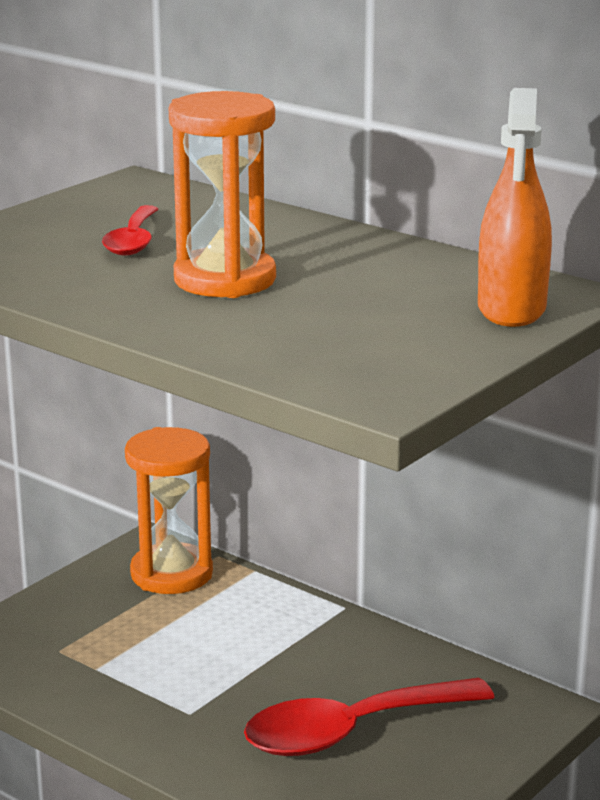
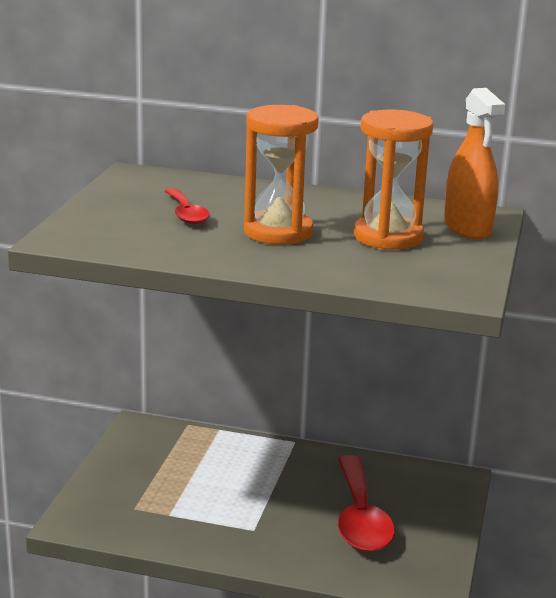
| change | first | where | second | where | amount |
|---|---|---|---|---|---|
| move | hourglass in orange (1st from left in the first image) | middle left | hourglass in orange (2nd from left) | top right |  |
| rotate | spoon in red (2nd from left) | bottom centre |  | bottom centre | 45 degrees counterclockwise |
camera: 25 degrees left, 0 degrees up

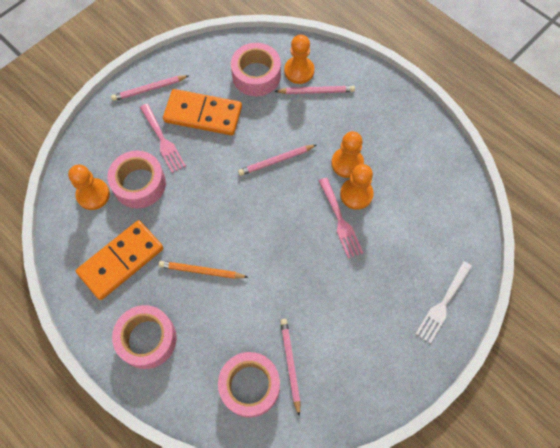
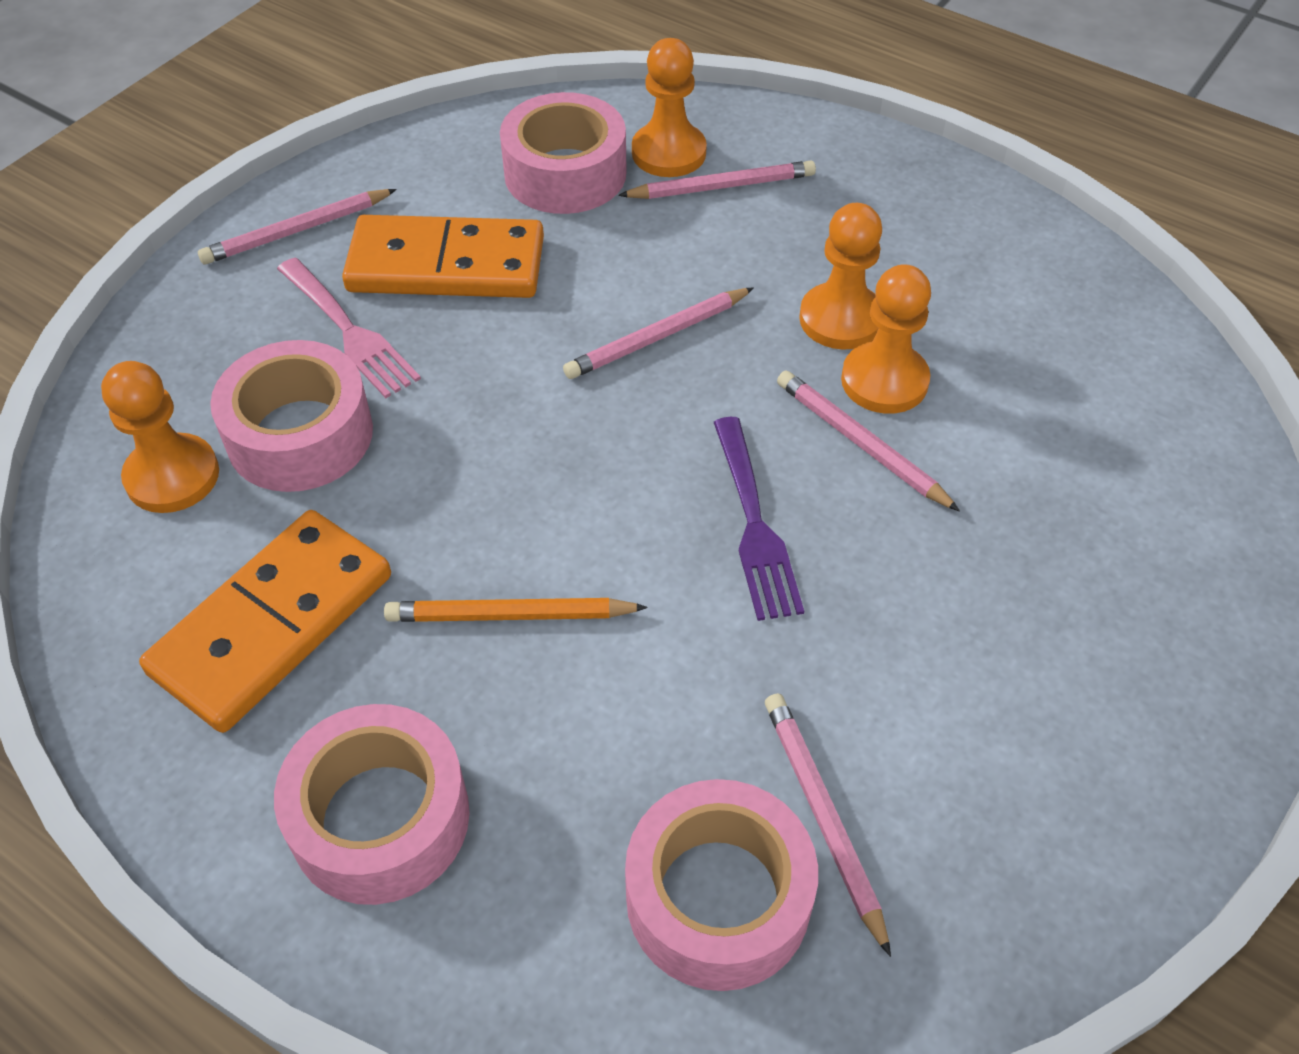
| change | first | where | second | where | amount |
|---|---|---|---|---|---|
| replace | fork in pink (2nd from left) | centre | pencil in pink (5th from left) | middle right |  |
| delete | fork in white | bottom right |  |  |  |
| insert |  |  | fork in purple | centre |  |
camera: 10 degrees left, 15 degrees down

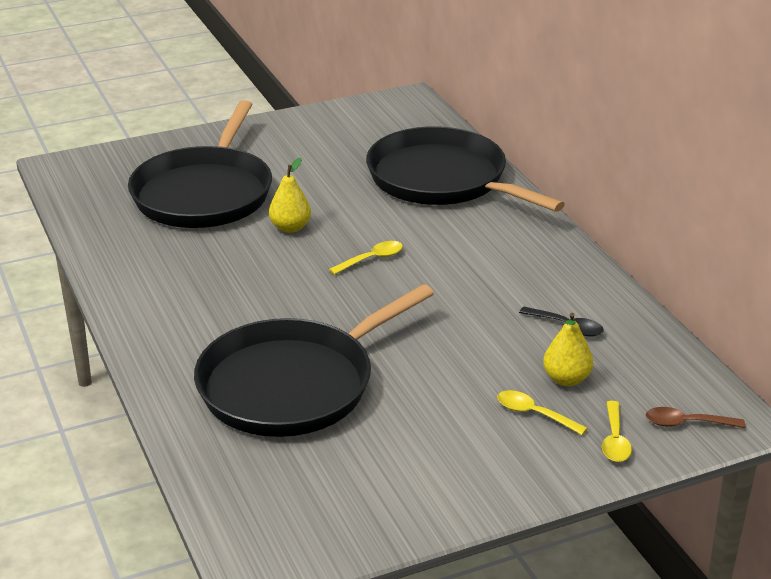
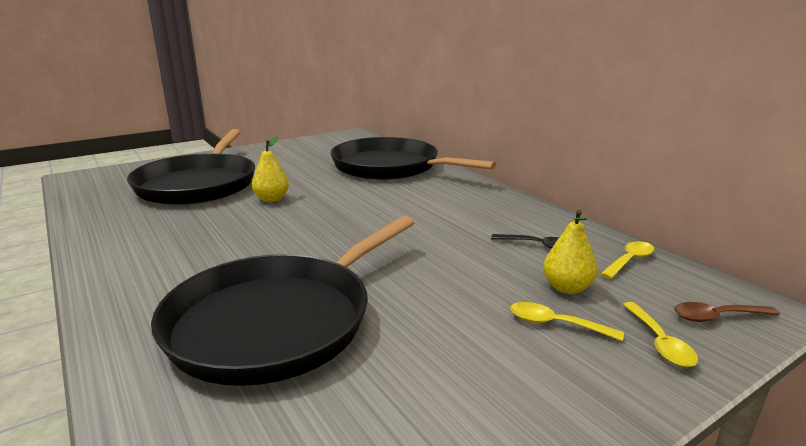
| change | first | where | second | where | amount |
|---|---|---|---|---|---|
| move | spoon in yellow (1st from left in the first image) | centre | spoon in yellow (2nd from left) | middle right |  |
camera: 10 degrees left, 10 degrees down

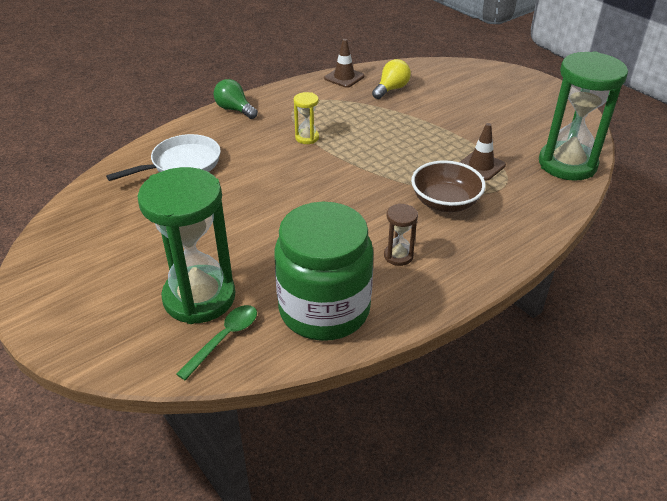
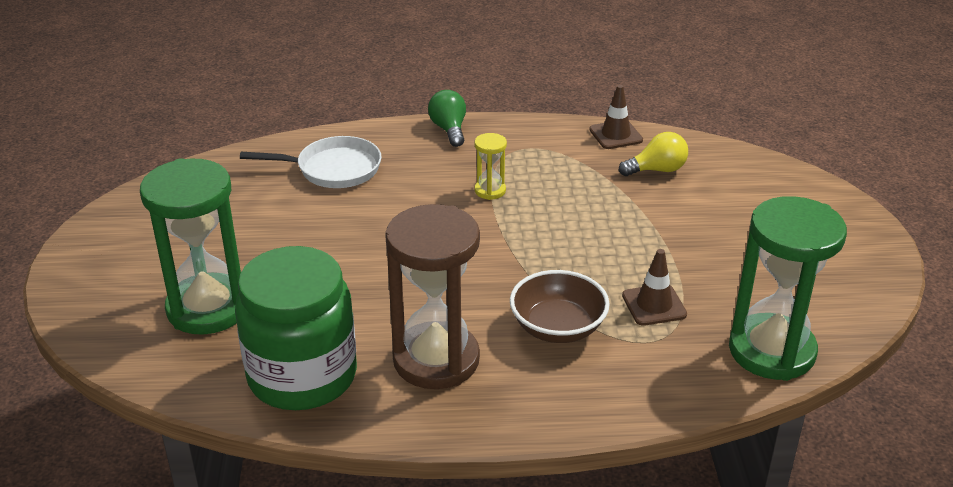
| change | first | where | second | where | amount |
|---|---|---|---|---|---|
| delete | spoon in green | bottom left |  |  |  |
| resize | hourglass in brown | centre |  | centre | x2.27 |
camera: 35 degrees right, 5 degrees down

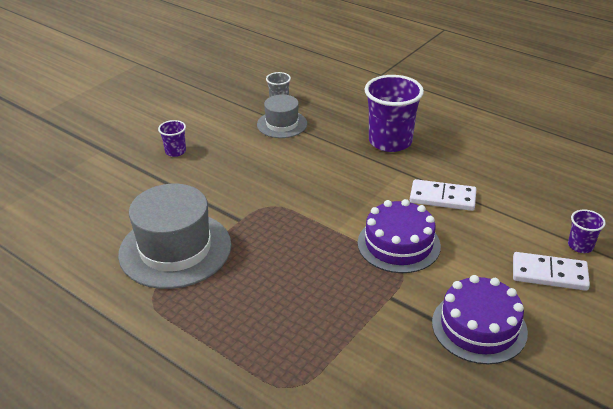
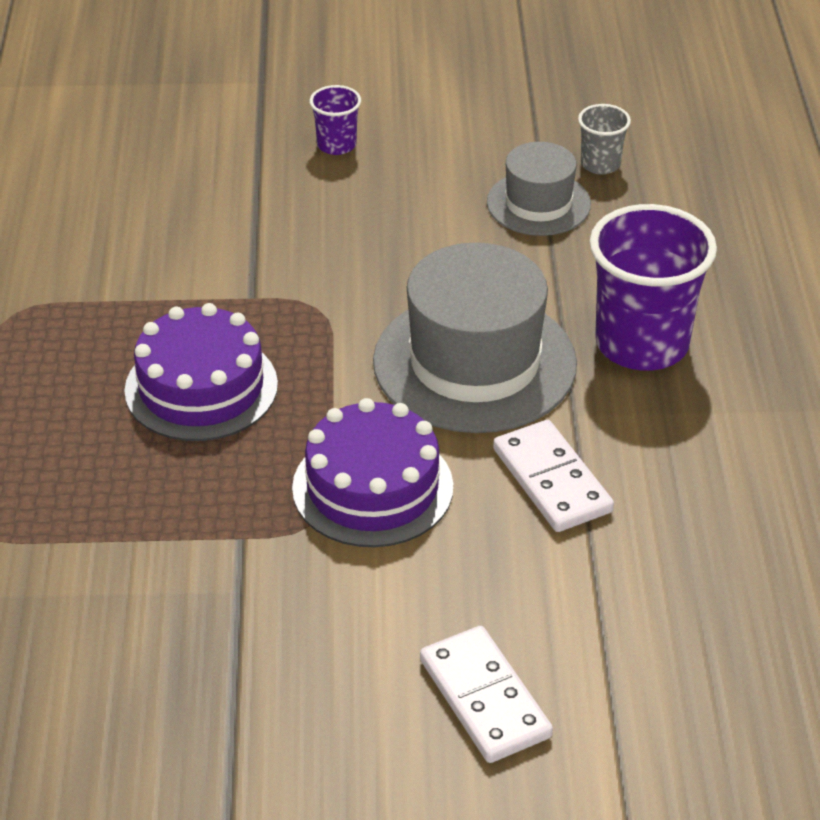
| change | first | where | second | where | amount |
|---|---|---|---|---|---|
| move | hat in grey (1st from left) | middle left |  | centre |  |
| move | cake in purple (2nd from left in the first image) | bottom right | cake in purple (1st from left) | middle left |  |
| delete | cup in purple (3rd from left) | middle right |  |  |  |
camera: 50 degrees right, 5 degrees up

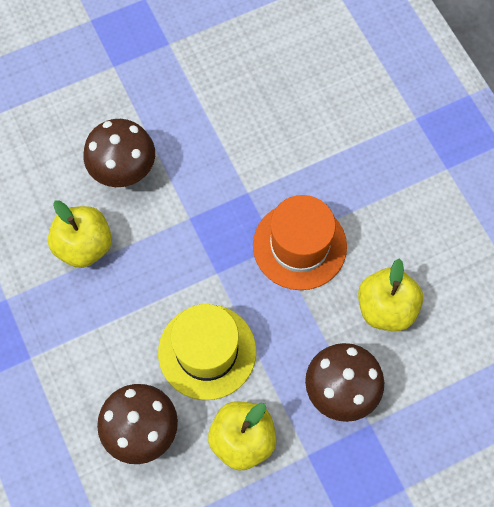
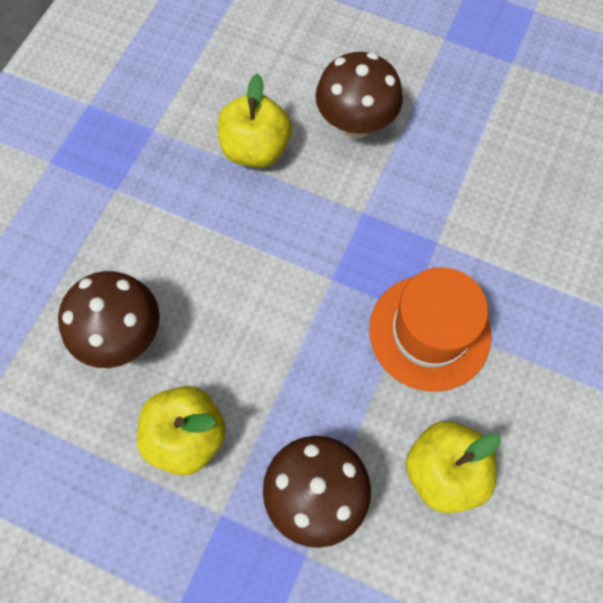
| change | first | where | second | where | amount |
|---|---|---|---|---|---|
| delete | hat in yellow | bottom centre |  |  |  |
camera: 50 degrees right, 0 degrees up

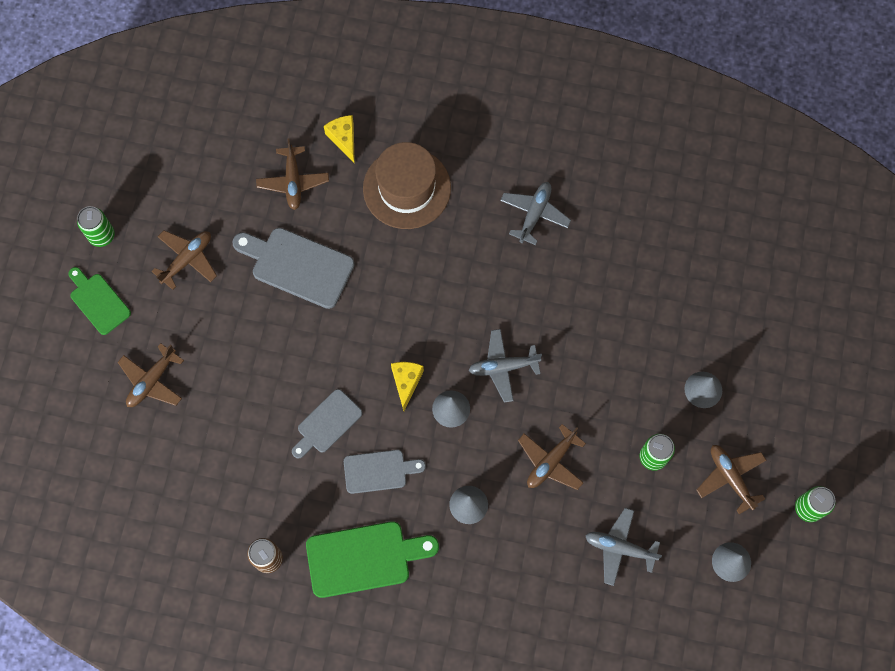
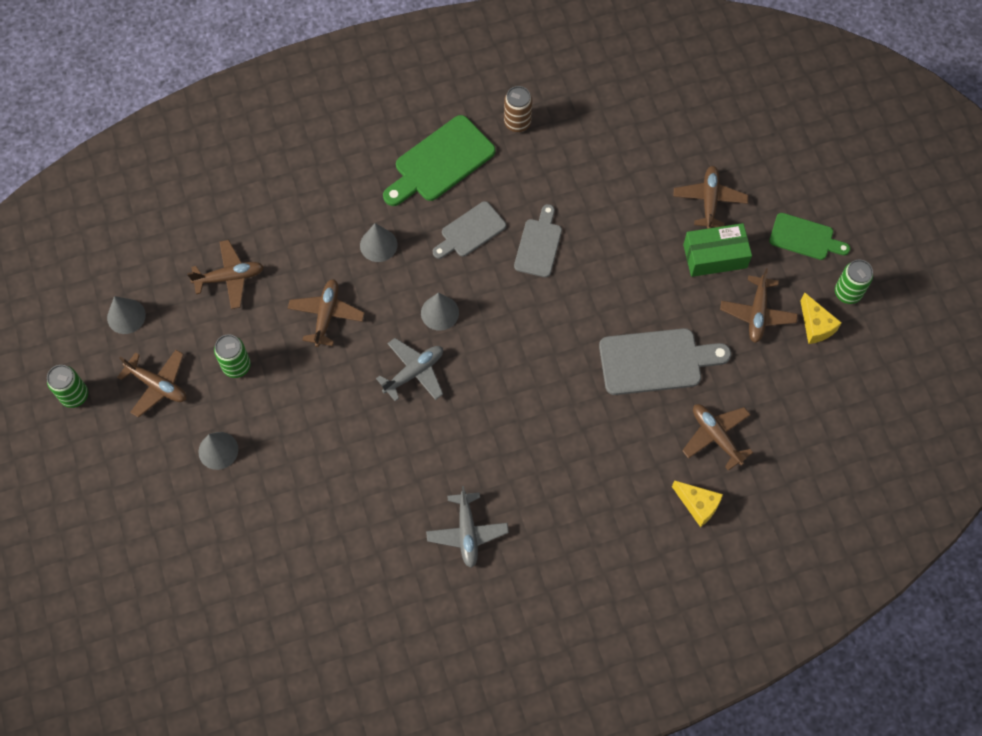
| change | first | where | second | where | amount |
|---|---|---|---|---|---|
| delete | hat in brown | top centre |  |  |  |
| move | cheese in yellow (2nd from left) | centre |  | middle right |  |
| recolor | plane in grey (3rd from left) | bottom right | plane in brown (2nd from left) | middle left |  |
| insert |  |  | box in green | middle right |  |
camera: 150 degrees right, 5 degrees down

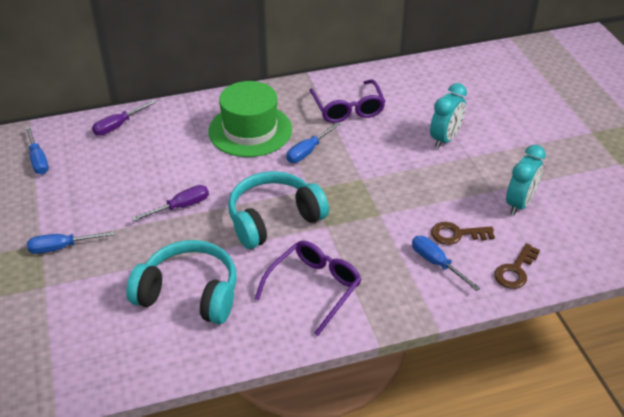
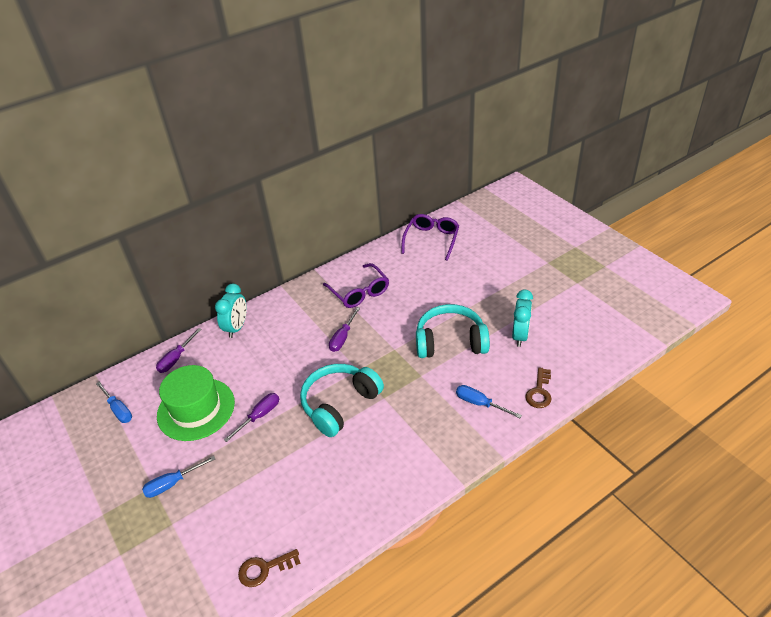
| change | first | where | second | where | amount |
|---|---|---|---|---|---|
| move | headphones in turquoise (1st from left in the first image) | bottom left | headphones in turquoise (2nd from left) | centre |  |
| move | hat in green | top centre |  | middle left |  |
| move | glasses in purple (1st from left in the first image) | bottom centre | glasses in purple (2nd from left) | centre |  |
| recolor | screwdriver in blue (3rd from left) | centre | screwdriver in purple (3rd from left) | centre |  |
| move | clock in turquoise (1st from left) | top right |  | middle left |  |
| move | key in brown (1st from left) | middle right |  | bottom centre |  |
camera: 15 degrees left, 0 degrees up

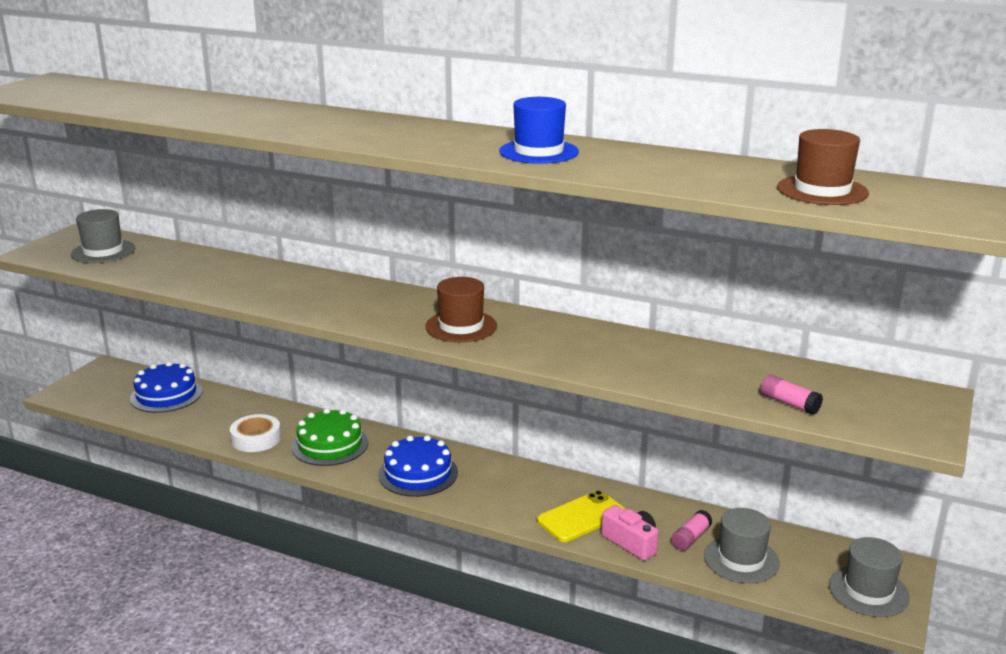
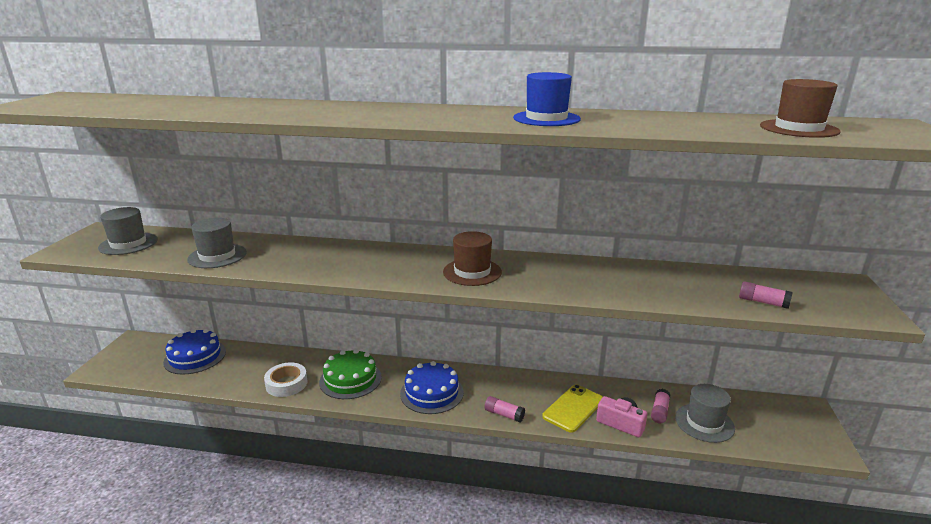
| change | first | where | second | where | amount |
|---|---|---|---|---|---|
| move | hat in grey (3rd from left in the first image) | bottom right | hat in grey (2nd from left) | middle left |  |
| insert |  |  | glue stick in pink (1st from left) | bottom centre |  |
camera: 15 degrees left, 0 degrees up

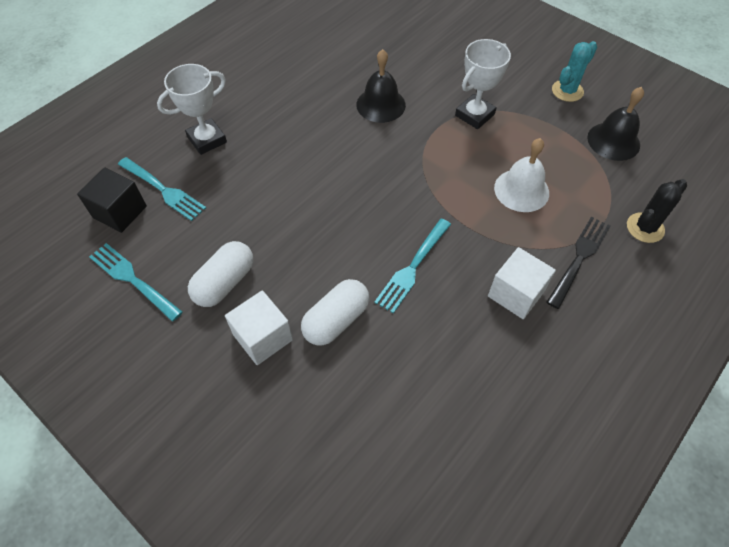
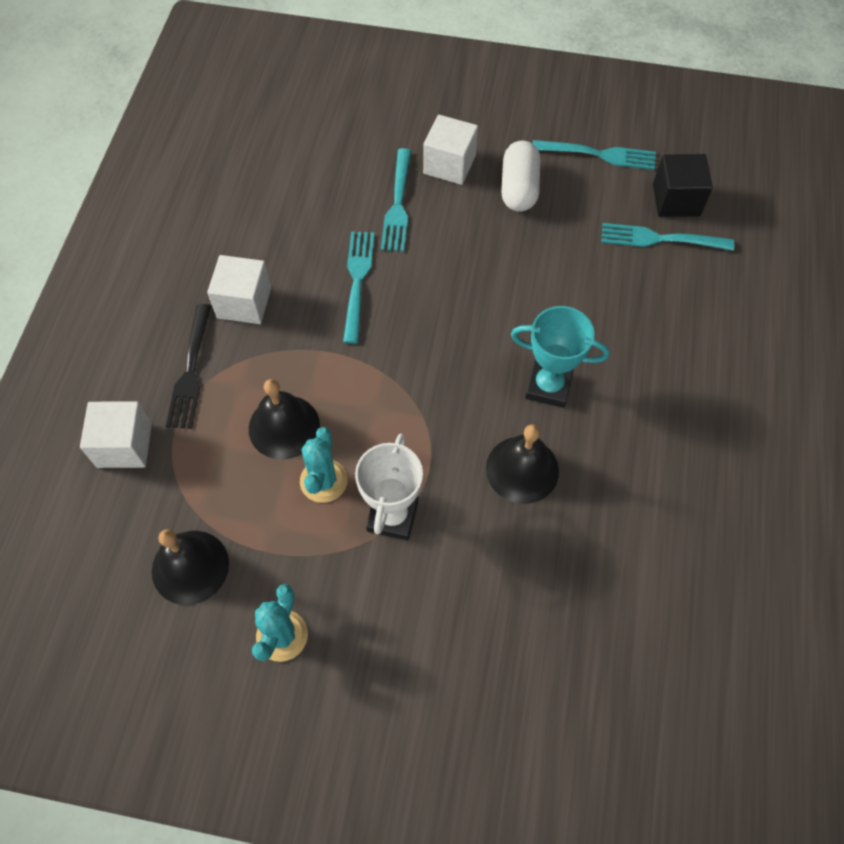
| change | first | where | second | where | amount |
|---|---|---|---|---|---|
| delete | trophy in white (1st from left) | top left |  |  |  |
| replace | capsule in white (2nd from left) | centre | fork in turquoise (2nd from left) | top centre |  |
| recolor | bell in white | top right | bell in black (2nd from left) | centre |  |
| replace | cactus in black | middle right | cube in white (1st from left) | middle left |  |
| insert |  |  | cactus in turquoise (2nd from left) | centre |  |
| insert |  |  | trophy in turquoise | centre |  |
camera: 150 degrees right, 5 degrees up

